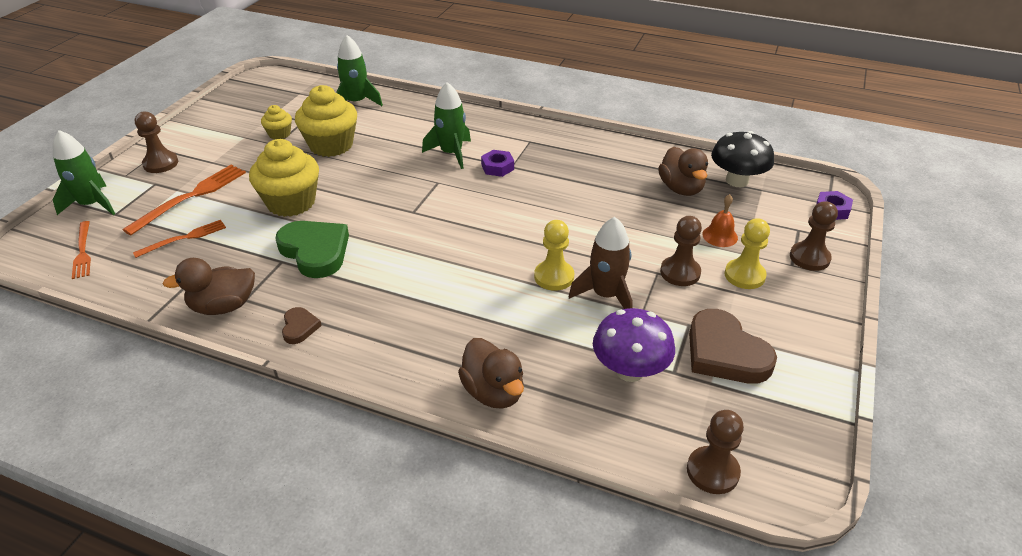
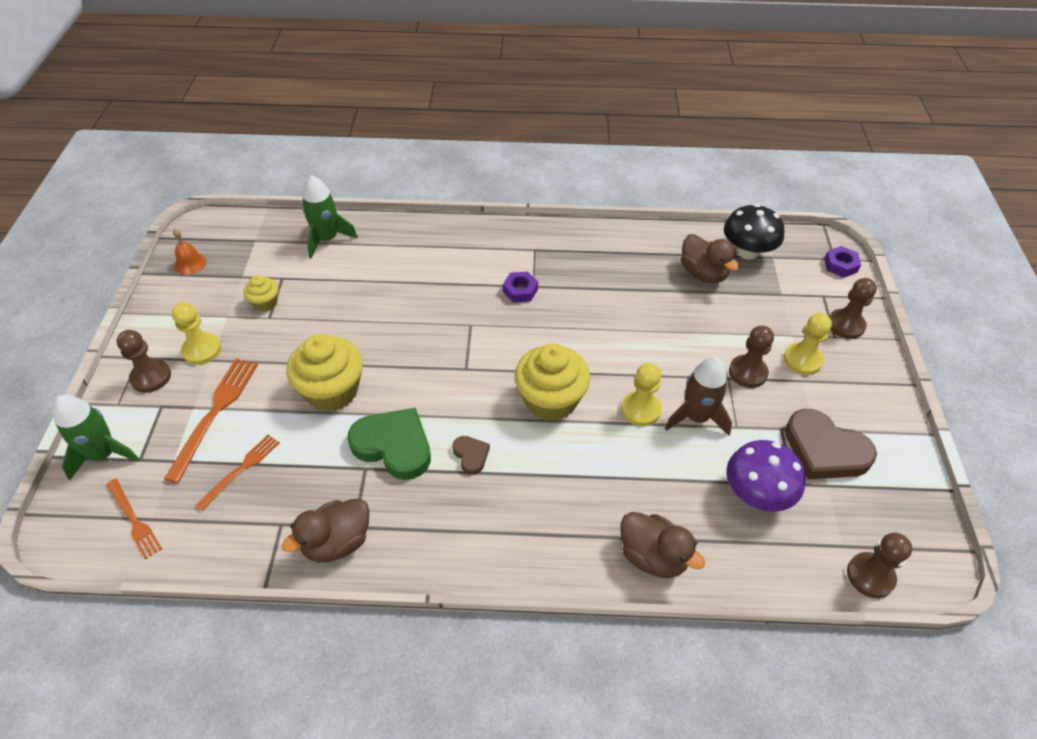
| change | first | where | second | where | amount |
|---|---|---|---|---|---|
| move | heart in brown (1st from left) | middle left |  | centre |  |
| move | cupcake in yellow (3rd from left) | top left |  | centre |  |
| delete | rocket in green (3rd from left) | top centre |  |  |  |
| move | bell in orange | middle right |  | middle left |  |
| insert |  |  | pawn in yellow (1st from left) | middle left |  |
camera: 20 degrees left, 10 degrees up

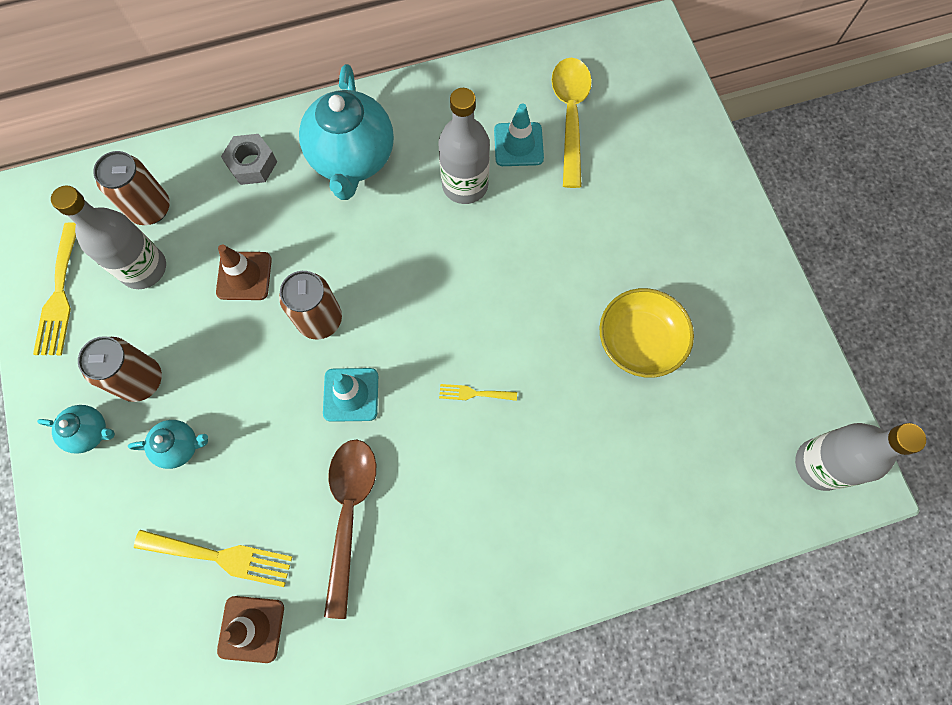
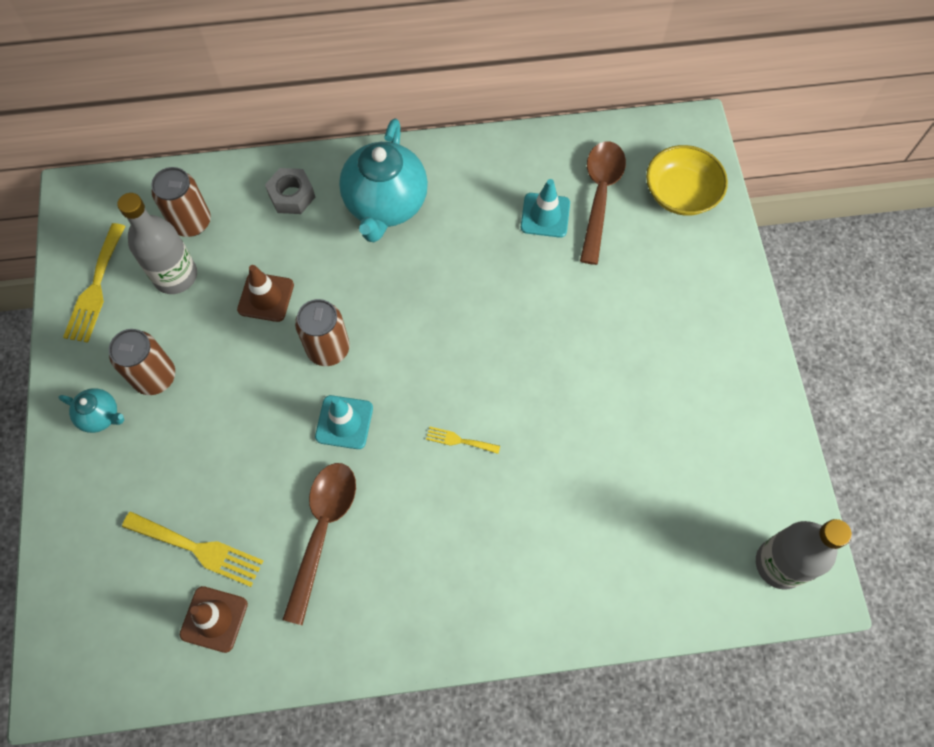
| change | first | where | second | where | amount |
|---|---|---|---|---|---|
| delete | teapot in turquoise (2nd from left) | middle left |  |  |  |
| delete | bottle in grey (2nd from left) | top centre |  |  |  |
| recolor | spoon in yellow | top centre | spoon in brown (2nd from left) | top centre |  |
| move | bowl in yellow | middle right |  | top right |  |
camera: 10 degrees right, 5 degrees down

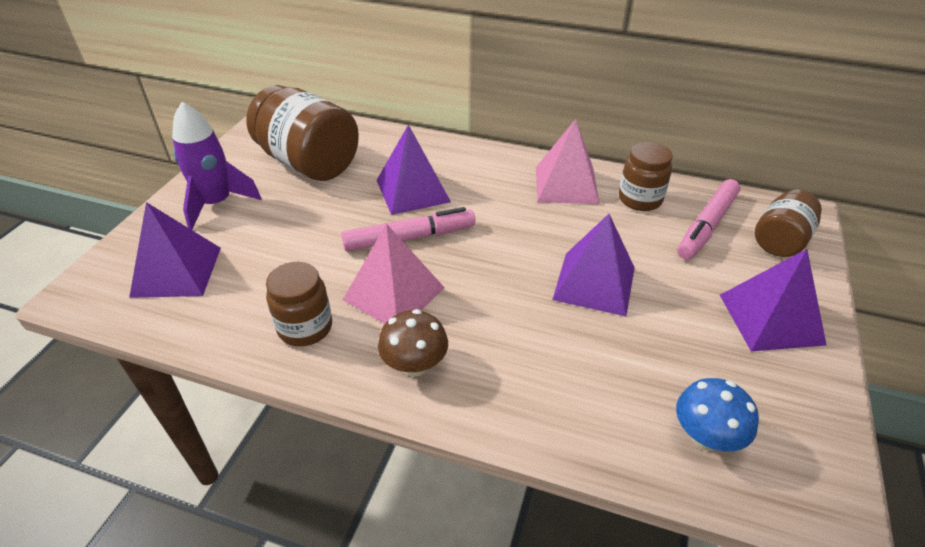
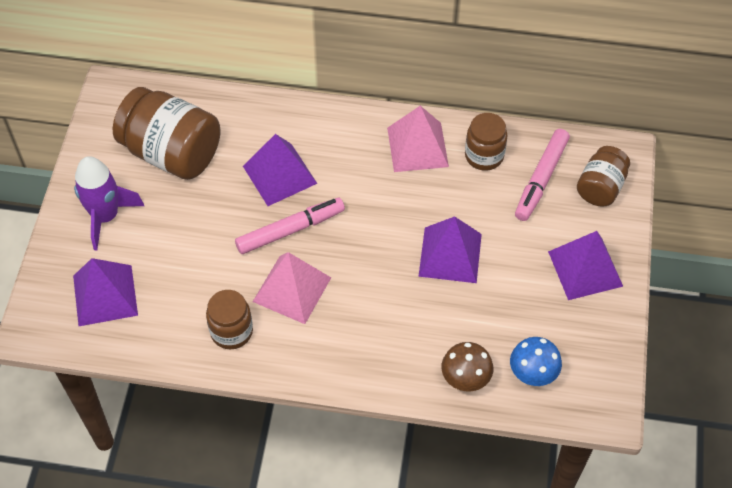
| change | first | where | second | where | amount |
|---|---|---|---|---|---|
| move | mushroom in brown | centre |  | bottom centre |  |
camera: 10 degrees left, 15 degrees up

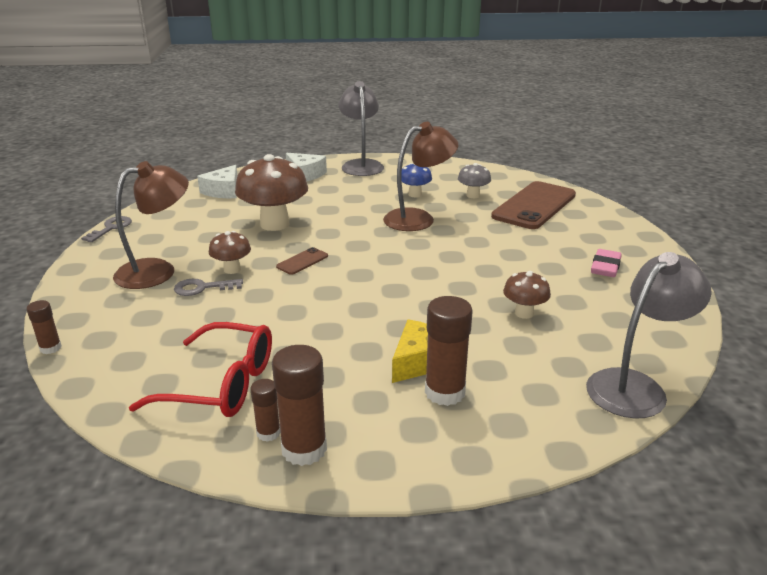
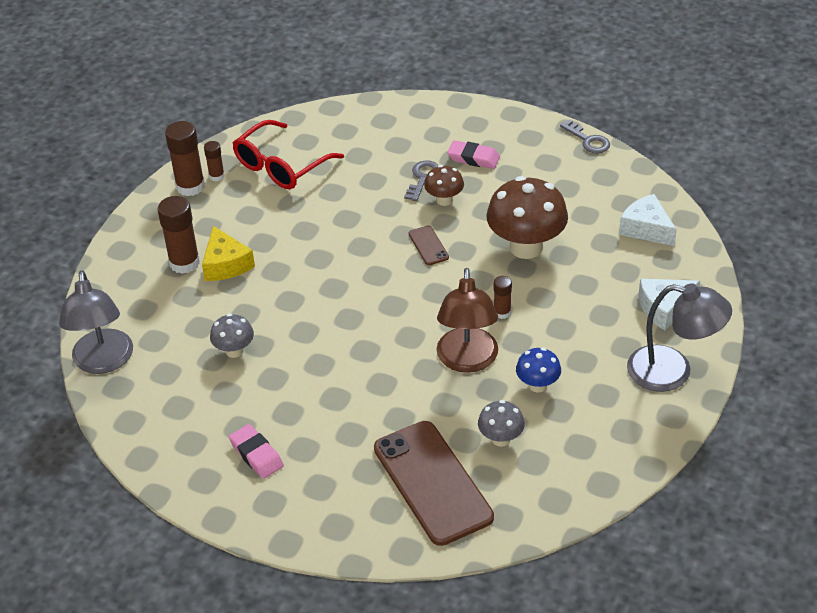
| change | first | where | second | where | amount |
|---|---|---|---|---|---|
| move | glue stick in brown (1st from left in the first image) | middle left | glue stick in brown (4th from left) | centre |  |
| replace | lamp in brown (1st from left) | middle left | eraser in pink (2nd from left) | top centre |  |
| recolor | mushroom in brown (3rd from left) | middle right | mushroom in grey (1st from left) | middle left |  |
camera: 120 degrees right, 15 degrees up

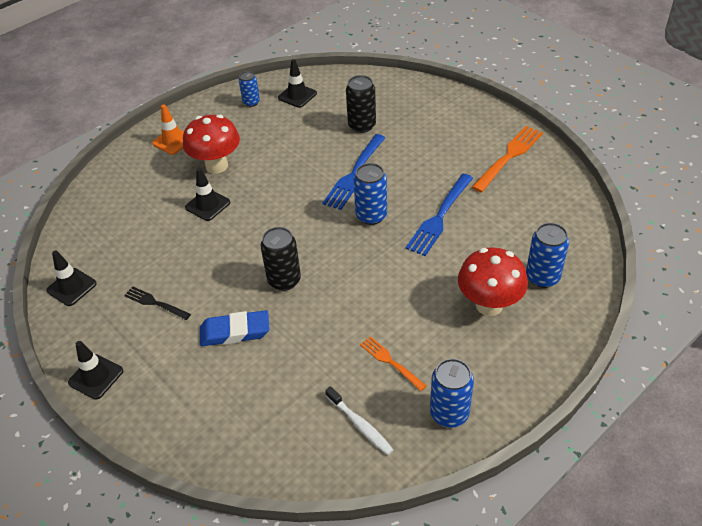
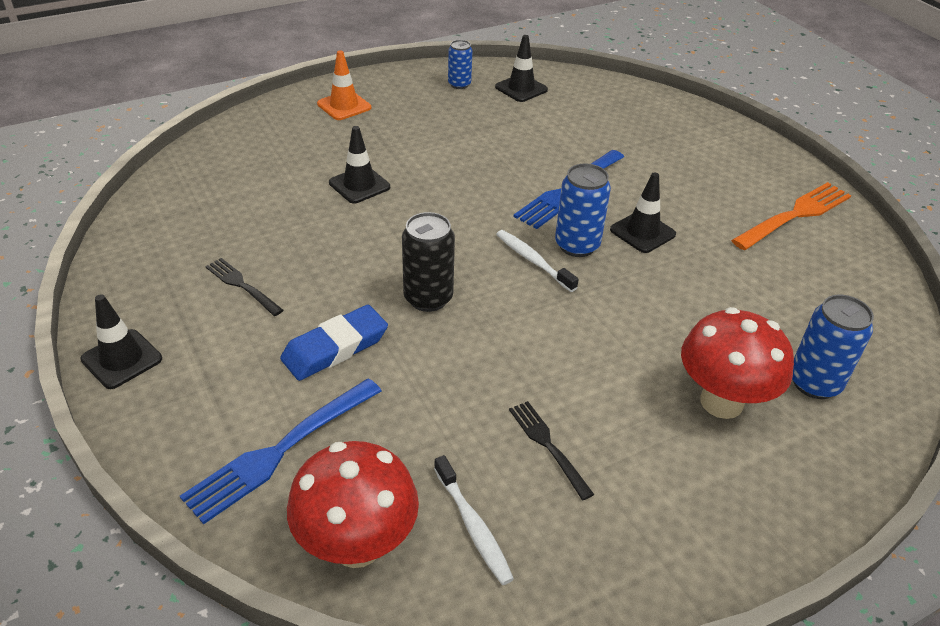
| change | first | where | second | where | amount |
|---|---|---|---|---|---|
| move | traffic cone in black (1st from left in the first image) | middle left | traffic cone in black (4th from left) | middle right |  |
| move | mushroom in red (1st from left) | top left |  | bottom centre |  |
| rotate | eraser in blue | centre |  | centre | 45 degrees counterclockwise |
| delete | can in black (2nd from left) | top centre |  |  |  |
| recolor | fork in orange (1st from left) | bottom centre | fork in black (2nd from left) | bottom centre |  |
| move | fork in blue (2nd from left in the first image) | centre | fork in blue (1st from left) | bottom left |  |
| delete | can in blue (3rd from left) | bottom centre |  |  |  |
| insert |  |  | toothbrush in white (2nd from left) | centre |  |
camera: 10 degrees right, 5 degrees down

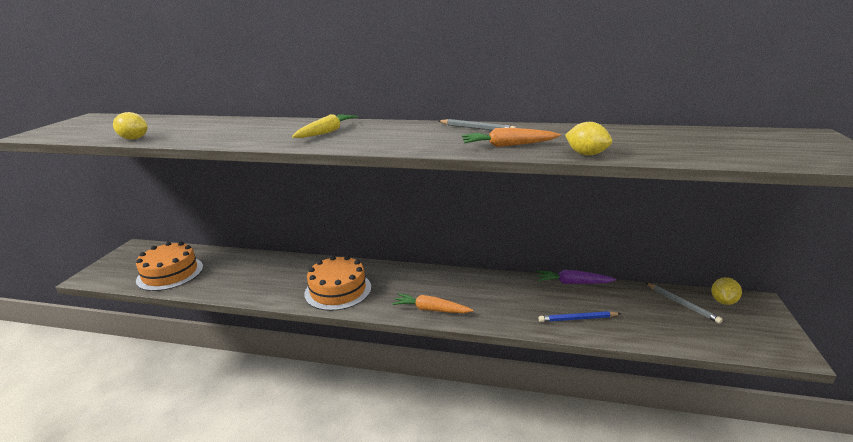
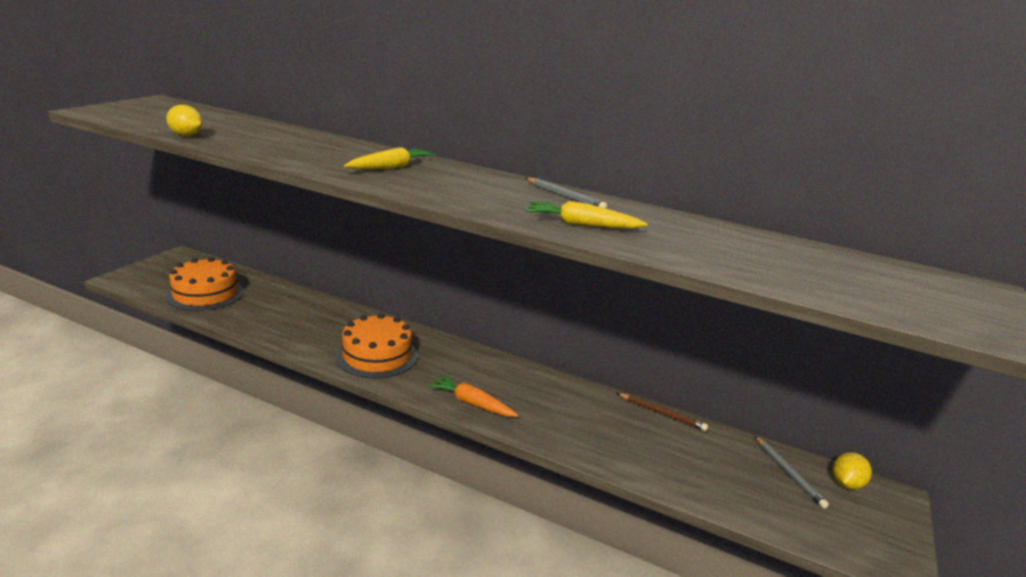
| change | first | where | second | where | amount |
|---|---|---|---|---|---|
| recolor | carrot in orange (2nd from left) | top centre | carrot in yellow (2nd from left) | centre |  |
| replace | carrot in purple | middle right | pencil in brown | bottom centre |  |
| delete | pencil in blue | bottom right |  |  |  |
| delete | lemon in yellow (2nd from left) | top right |  |  |  |
camera: 10 degrees right, 0 degrees up

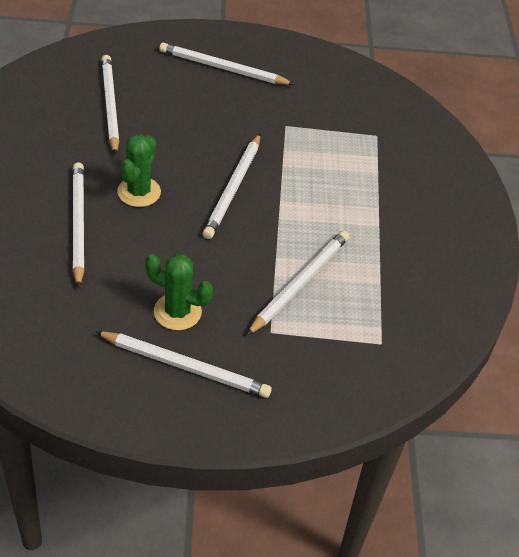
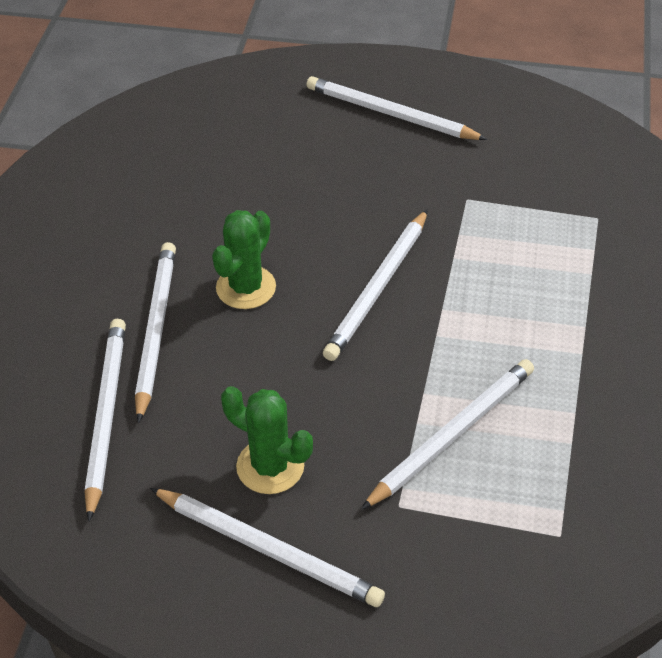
| change | first | where | second | where | amount |
|---|---|---|---|---|---|
| move | pencil in white (2nd from left in the first image) | top left | pencil in white (1st from left) | middle left |  |
camera: 15 degrees right, 0 degrees up

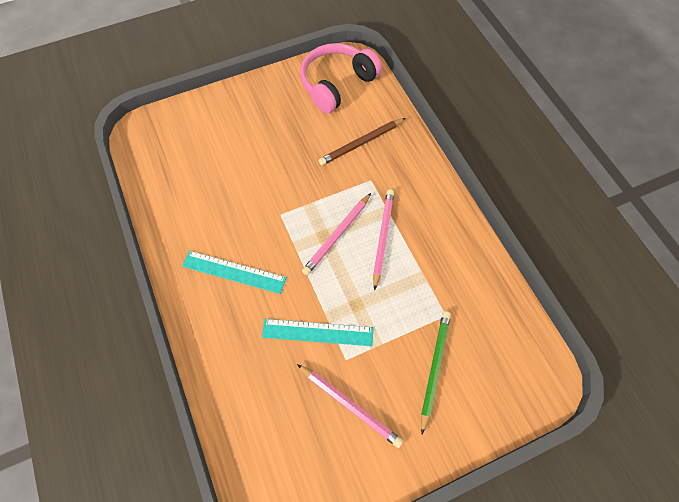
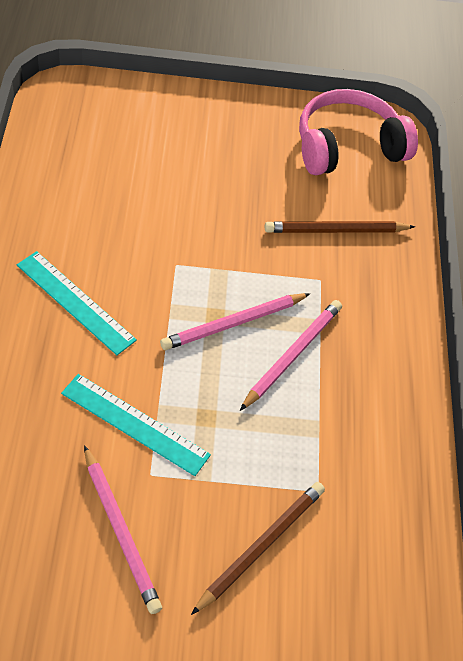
| change | first | where | second | where | amount |
|---|---|---|---|---|---|
| recolor | pencil in green | bottom centre | pencil in brown (1st from left) | bottom centre |  |
camera: 20 degrees right, 10 degrees down

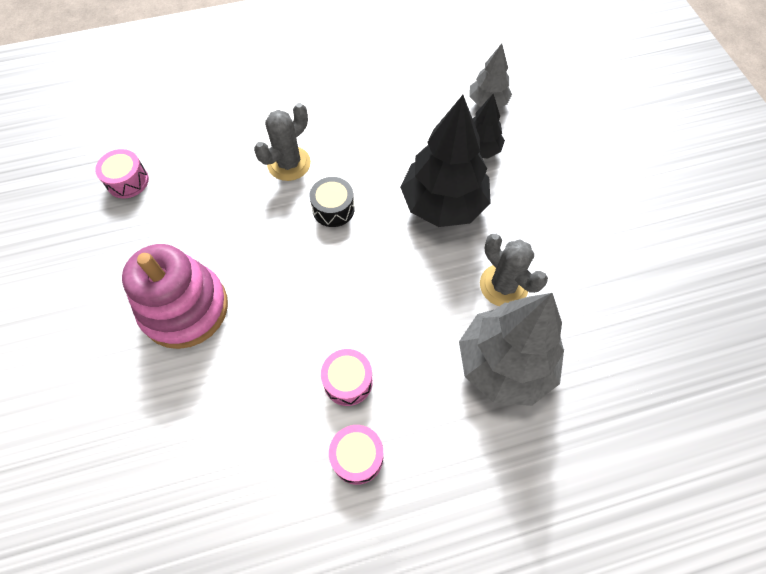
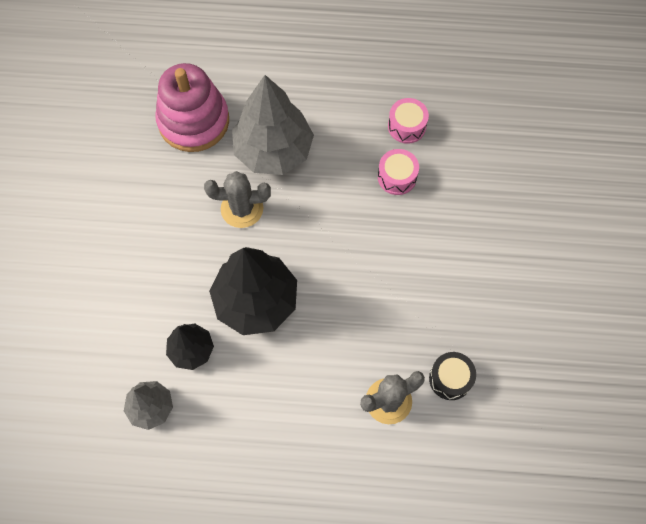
| change | first | where | second | where | amount |
|---|---|---|---|---|---|
| delete | drum in pink (1st from left) | top left |  |  |  |
| move | stacking toy in pink | middle left |  | top left |  |
| move | drum in black | centre |  | bottom right |  |
| rotate | cactus in grey (2nd from left in the first image) | middle right | cactus in grey (1st from left) | centre | 75 degrees counterclockwise |
camera: 160 degrees left, 5 degrees up

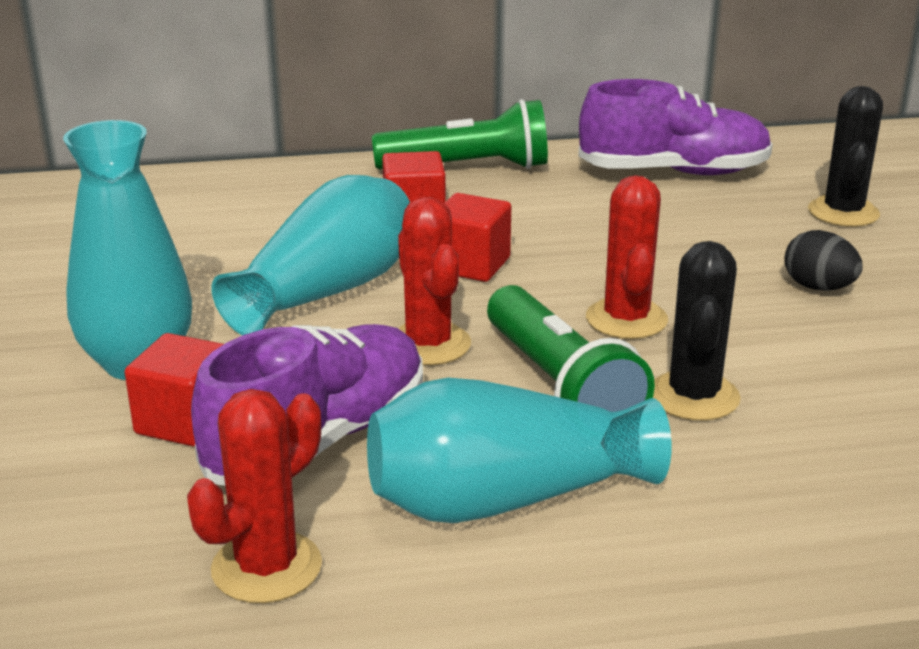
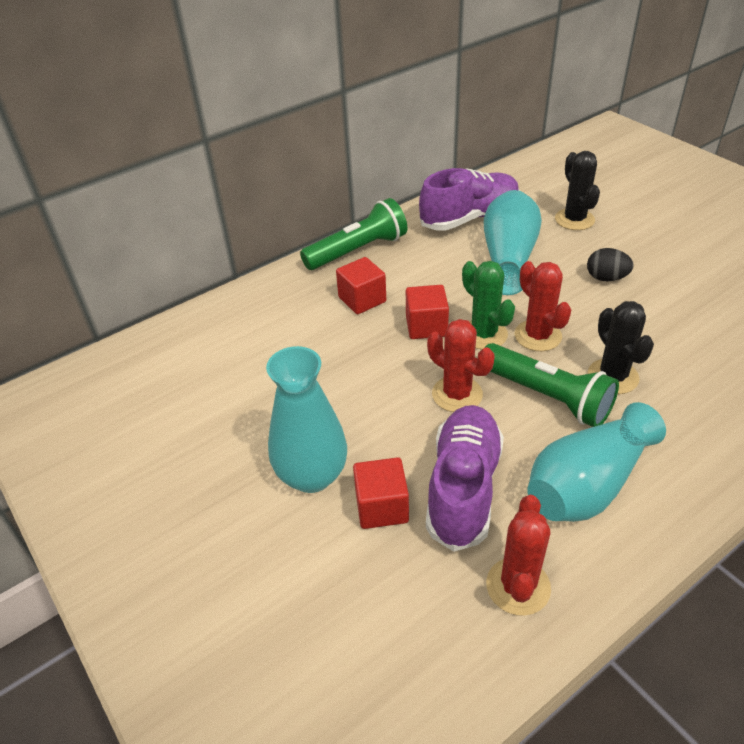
| change | first | where | second | where | amount |
|---|---|---|---|---|---|
| move | vase in turquoise (2nd from left) | centre |  | top right |  |
| insert |  |  | cactus in green | centre |  |
camera: 25 degrees left, 15 degrees up

